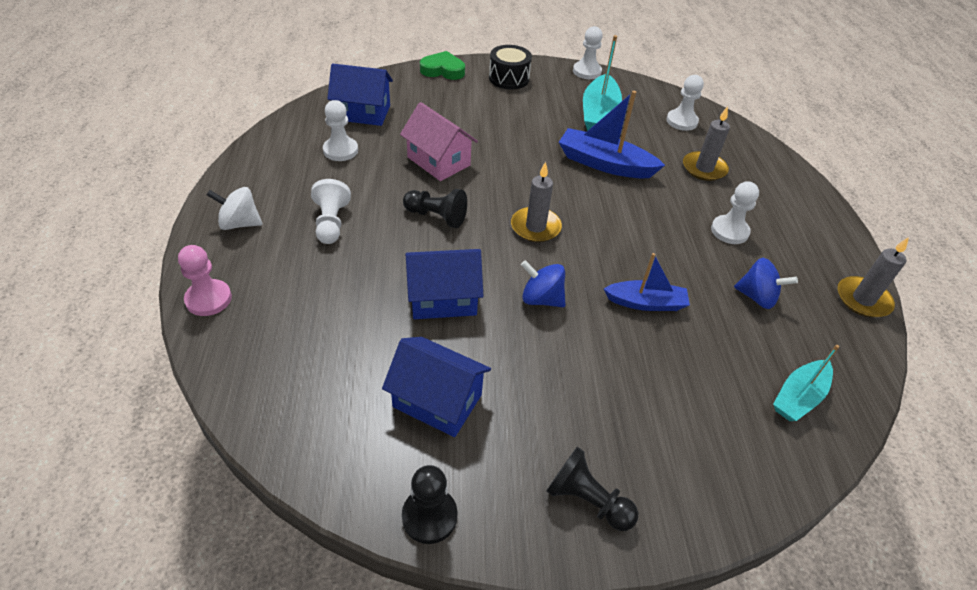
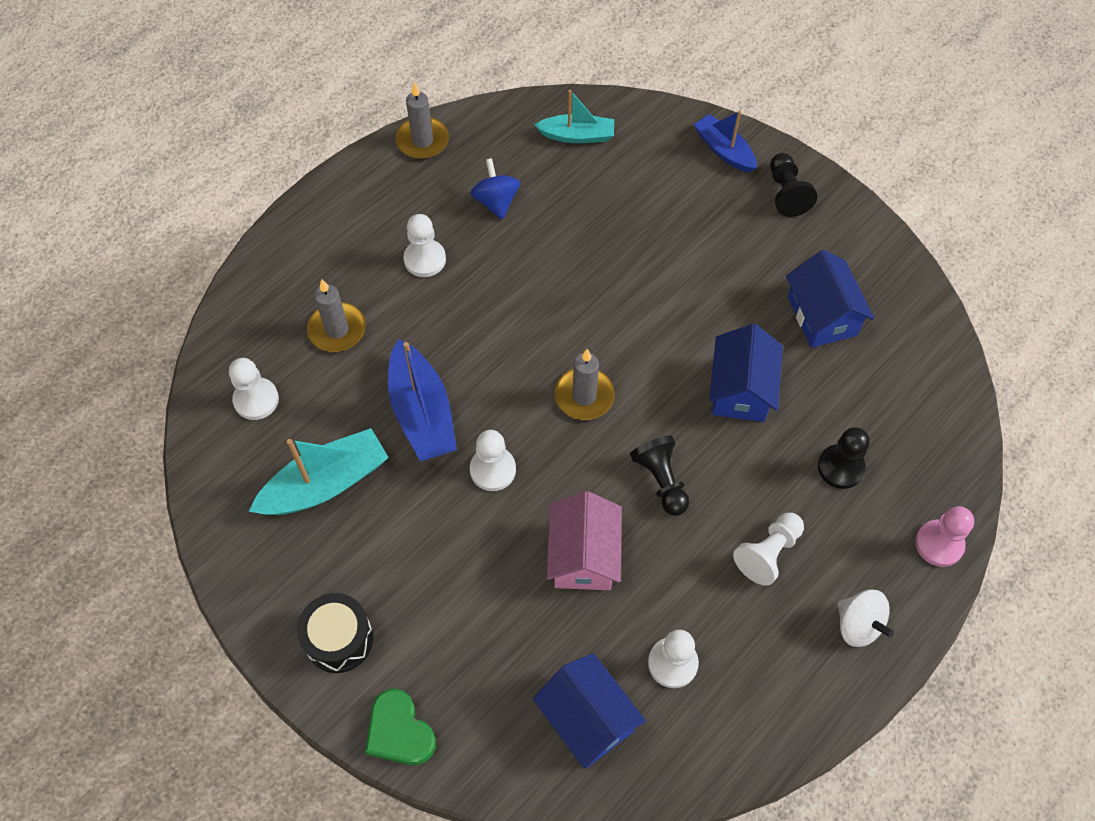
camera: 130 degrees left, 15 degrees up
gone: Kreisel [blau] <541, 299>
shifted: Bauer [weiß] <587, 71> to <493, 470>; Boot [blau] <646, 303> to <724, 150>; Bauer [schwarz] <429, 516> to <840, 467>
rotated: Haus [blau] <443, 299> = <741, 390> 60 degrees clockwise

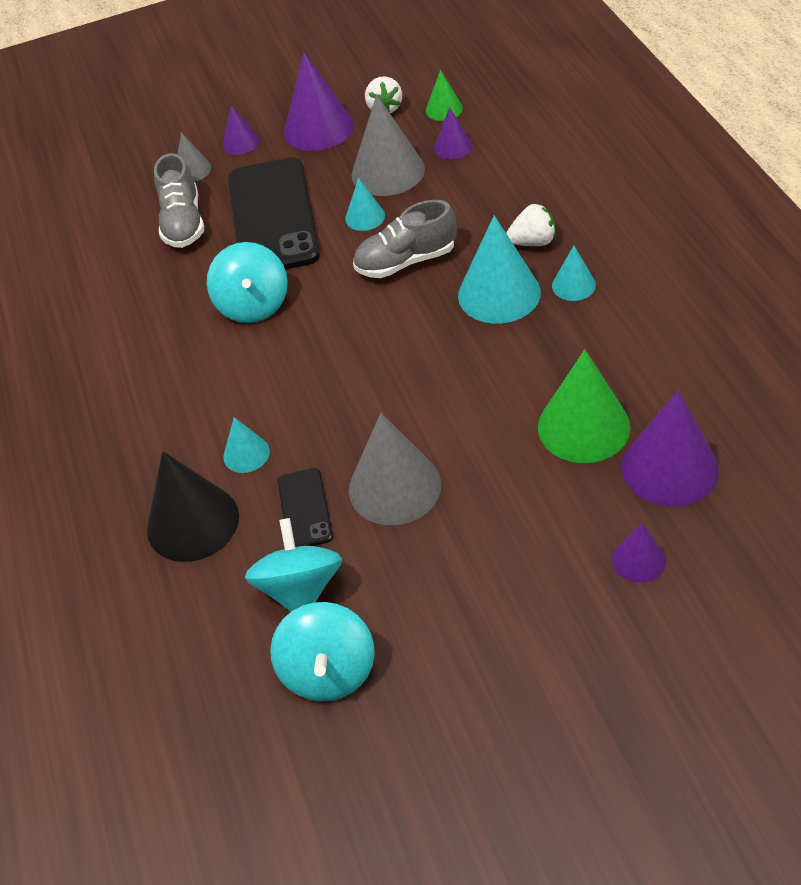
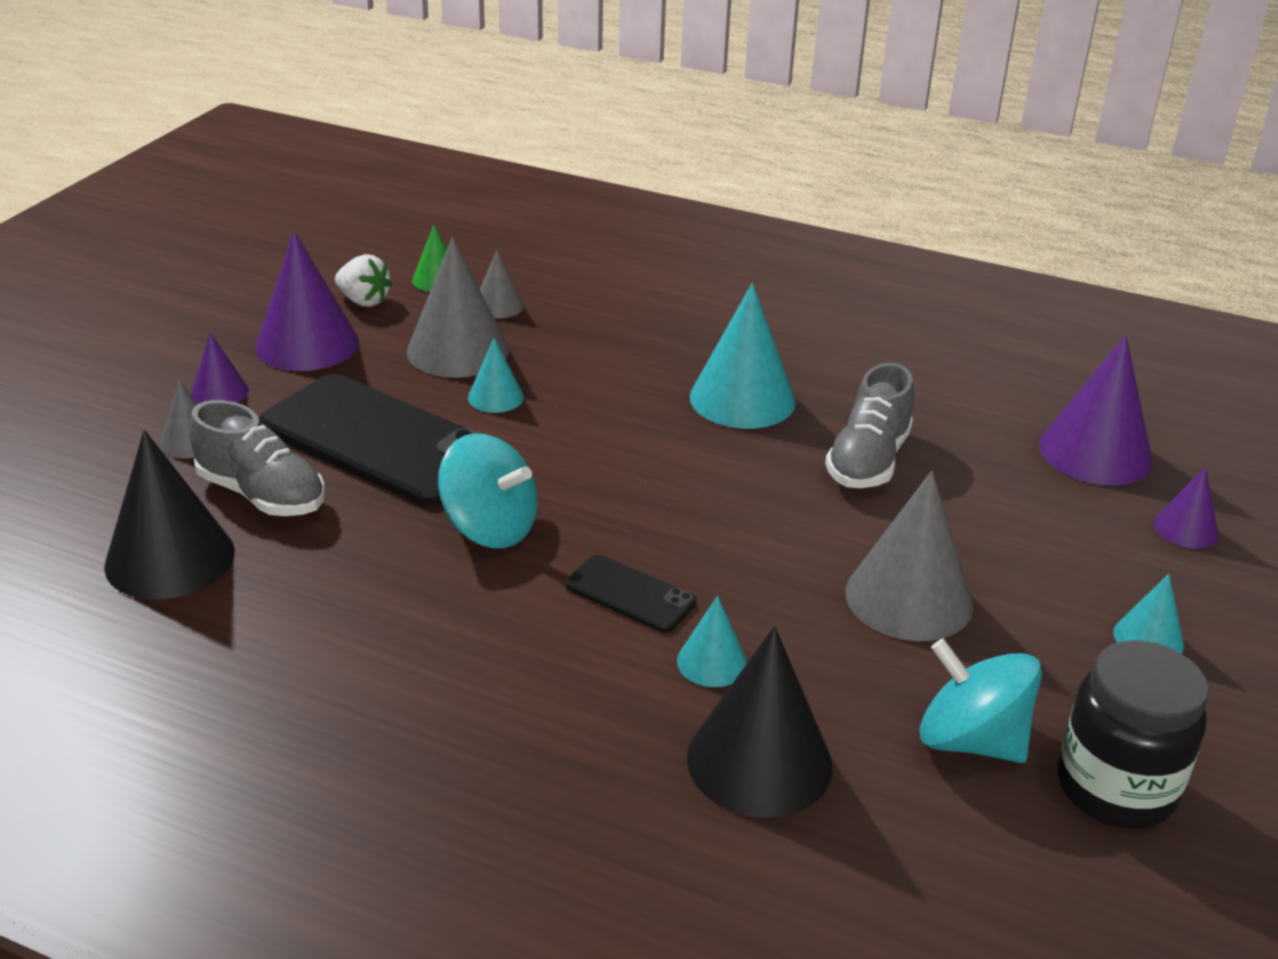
camera: 55 degrees left, 15 degrees down
gone: Erdbeere [weiß] <533, 242>; Kegel [grün] <583, 426>
new: Kegel [schwarz] <170, 558>
shifted: Handy [schwarz] <305, 509> to <630, 594>; Schuh [grau] <406, 261> to <868, 461>; Kegel [türkis] <573, 285> to <1148, 639>
swapped: Kreisel [türkis] <328, 671> to Einmachglas [schwarz] <1115, 788>
repainted: Kegel [lila] <453, 147> to Kegel [grau] <498, 305>

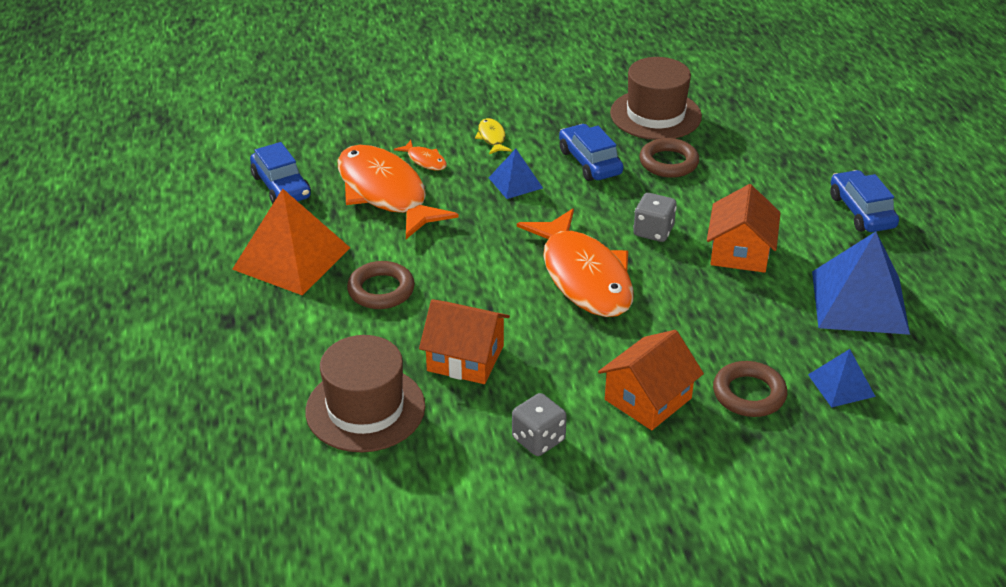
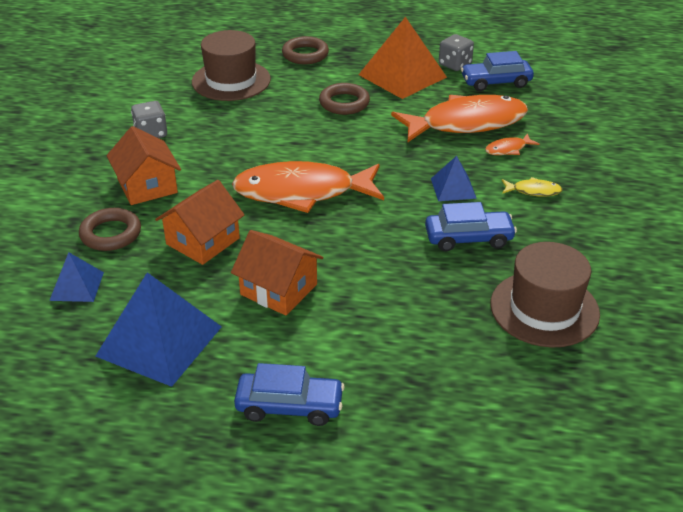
camera: 110 degrees right, 0 degrees up
shifted: Haus [orange] <465, 358> to <203, 241>; Ring [braun] <668, 163> to <305, 54>; Spielwürfel [grau] <653, 231> to <455, 64>

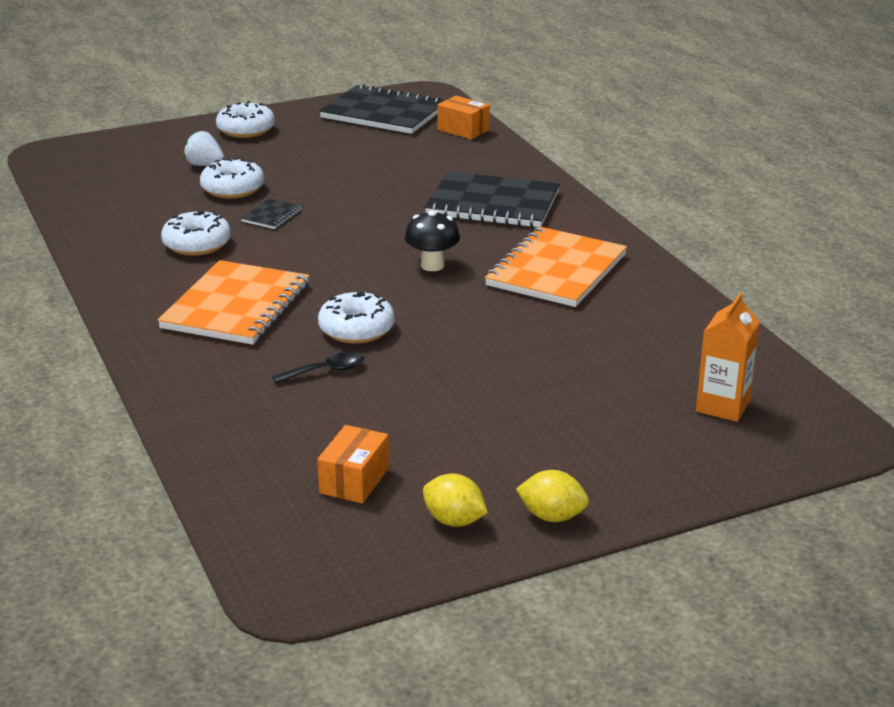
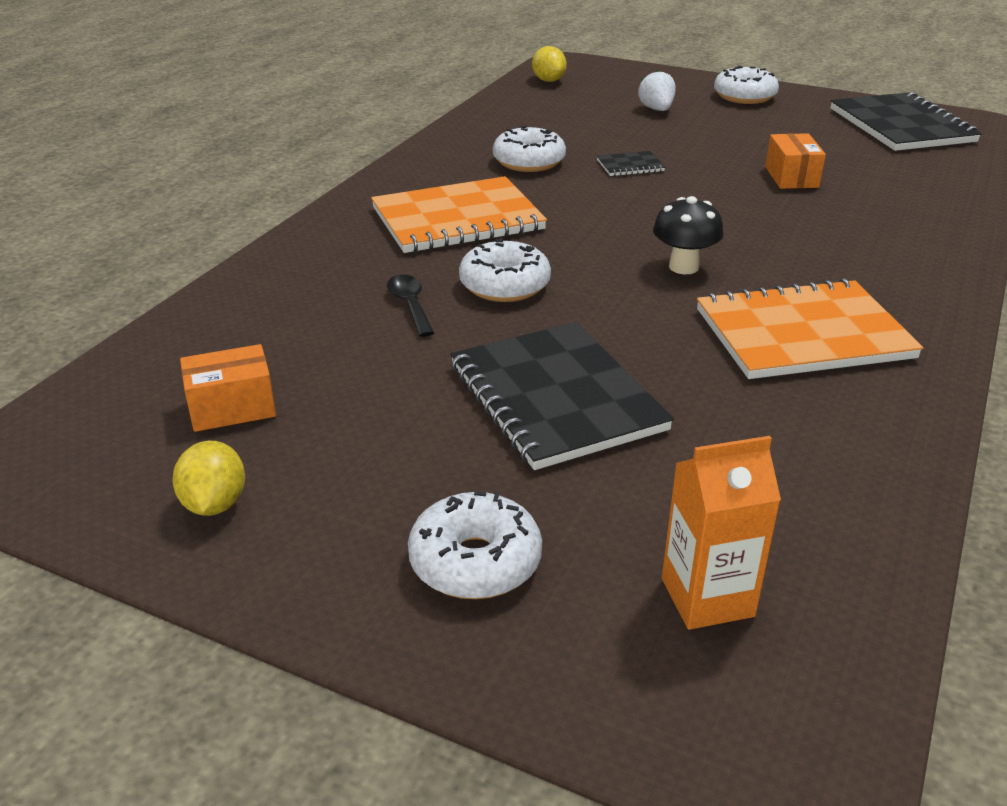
camera: 50 degrees right, 5 degrees up
shifted: Donut [weiß] <233, 189> to <475, 562>; Notizbuch [schwarz] <493, 204> to <556, 397>; Zitrone [gelb] <552, 516> to <548, 80>; Schachtel [orange] <463, 130> to <791, 177>
rotated: Löffel [schwarz] <326, 371> = <410, 305> 135 degrees counterclockwise

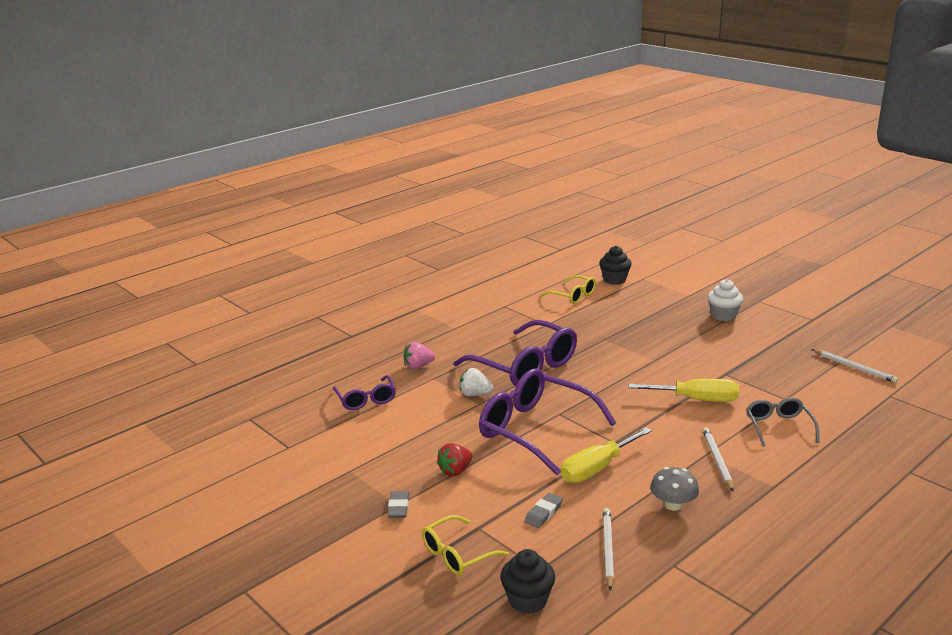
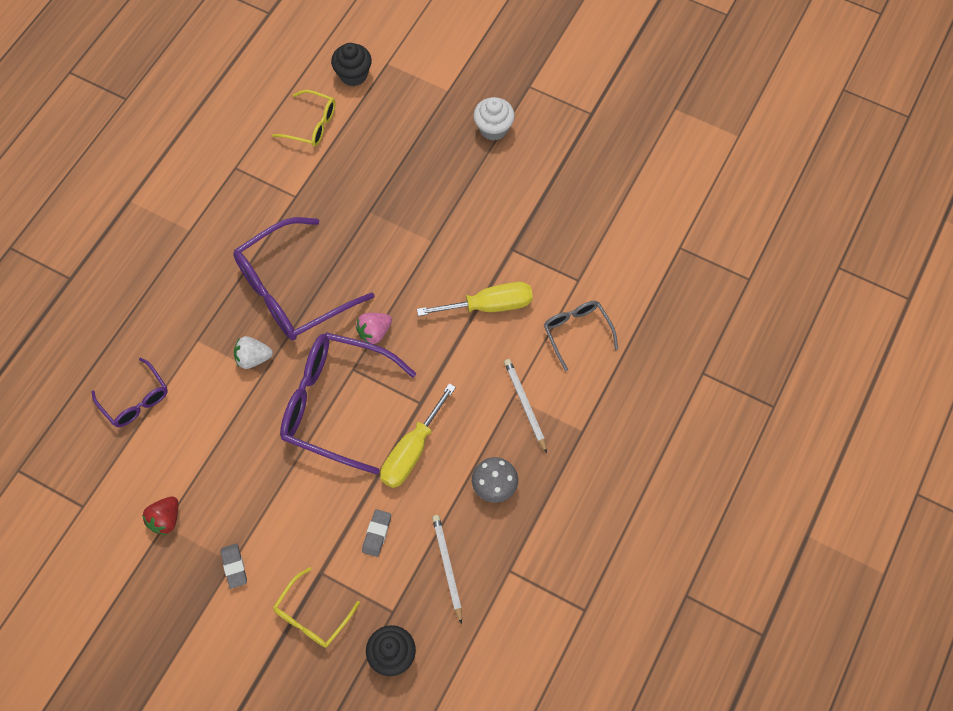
camera: 20 degrees left, 40 degrees up
gone: Bleistift [weiß] <854, 367>
shifted: Erdbeere [rot] <455, 471> to <165, 519>; Erdbeere [rosa] <418, 366> to <374, 332>
rotated: Brille [lila] <524, 366> = <293, 290> 120 degrees clockwise

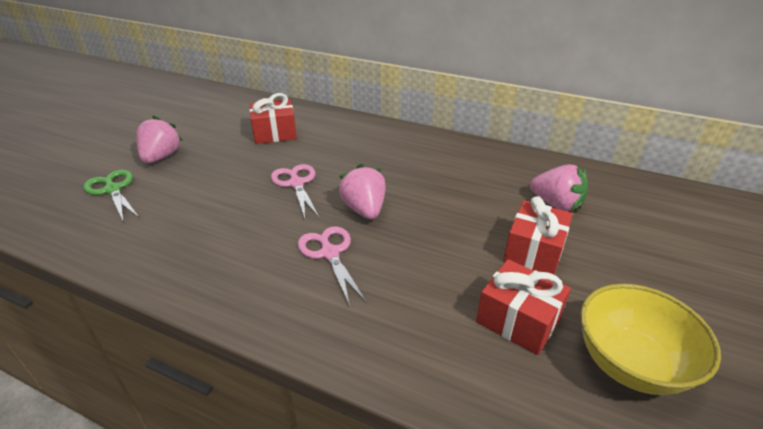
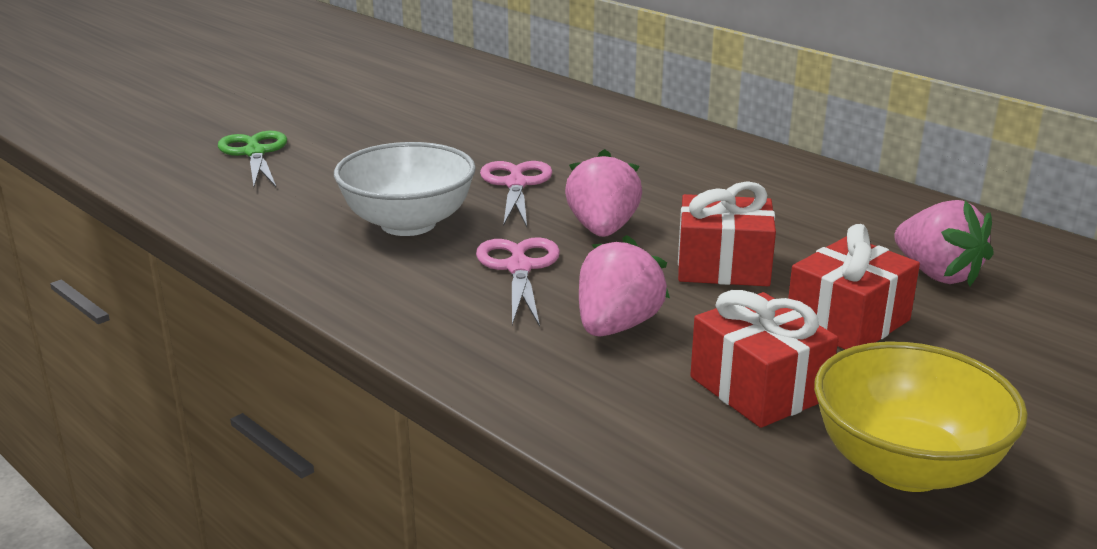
camera: 20 degrees right, 10 degrees down
new: Schüssel [weiß] <408, 224>
shifted: Erdbeere [rosa] <161, 157> to <616, 326>; Geschenk [rot] <275, 133> to <723, 266>

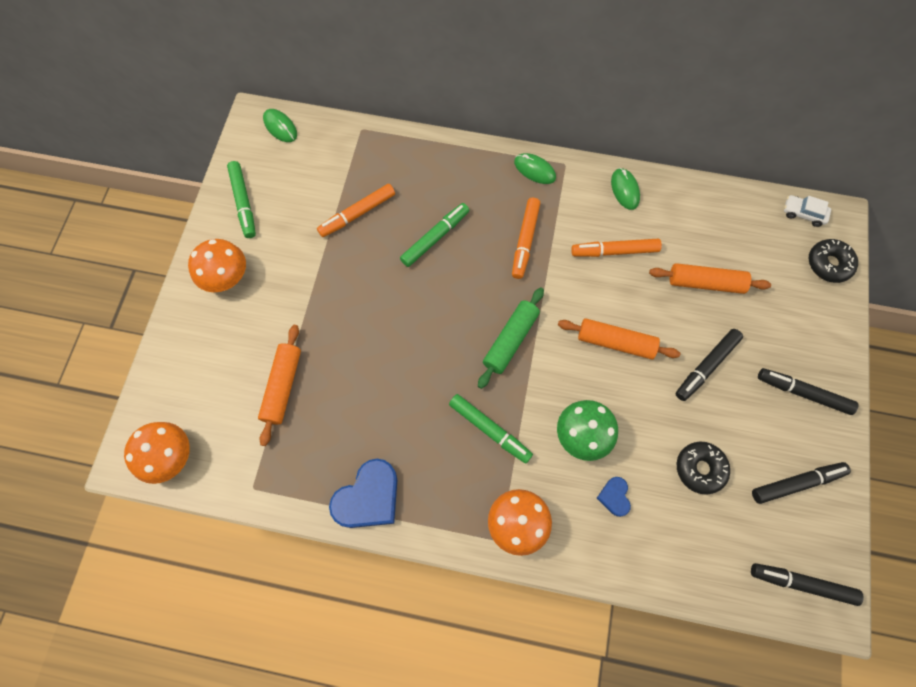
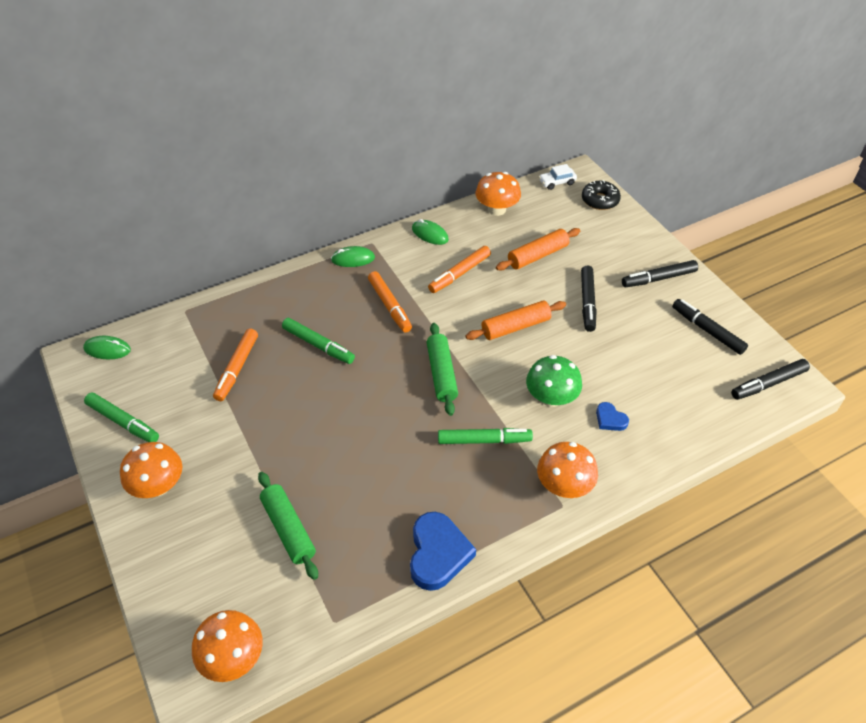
camera: 40 degrees left, 20 degrees down
gone: Donut [schwarz] <700, 469>
new: Pilz [orange] <497, 209>
repainted: Nudelholz [orange] <282, 386> to Nudelholz [grün] <288, 529>
rotated: Filzstift [grün] <435, 238> = <318, 345> 120 degrees clockwise; Filzstift [schwarz] <797, 483> = <707, 330> 75 degrees counterclockwise

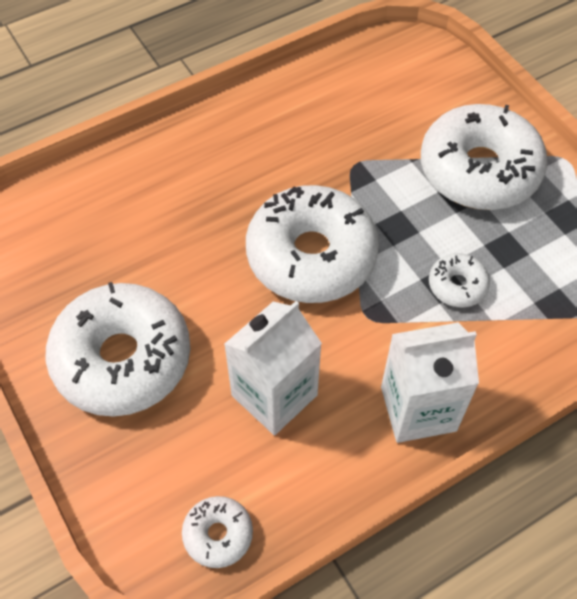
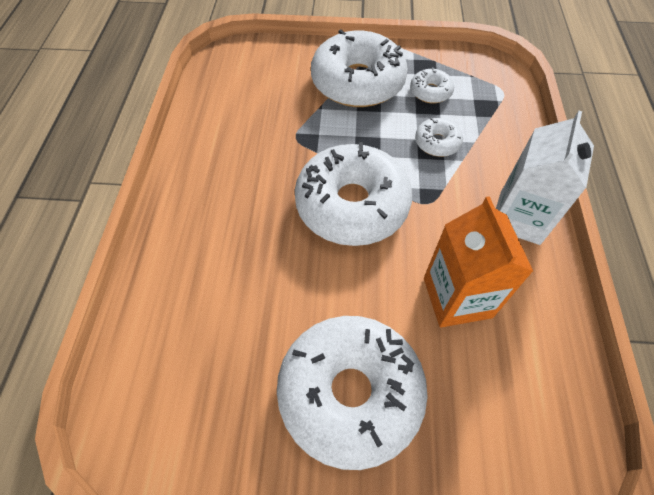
camera: 55 degrees left, 0 degrees up
shifted: Donut [weiß] <218, 534> to <430, 92>
repainted: Getränkekarton [weiß] <274, 395> to Getränkekarton [orange] <457, 297>

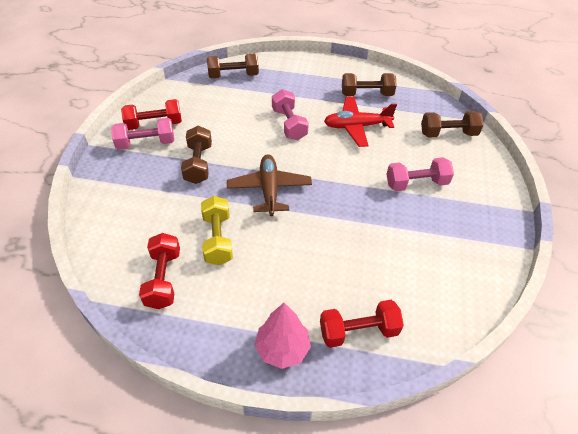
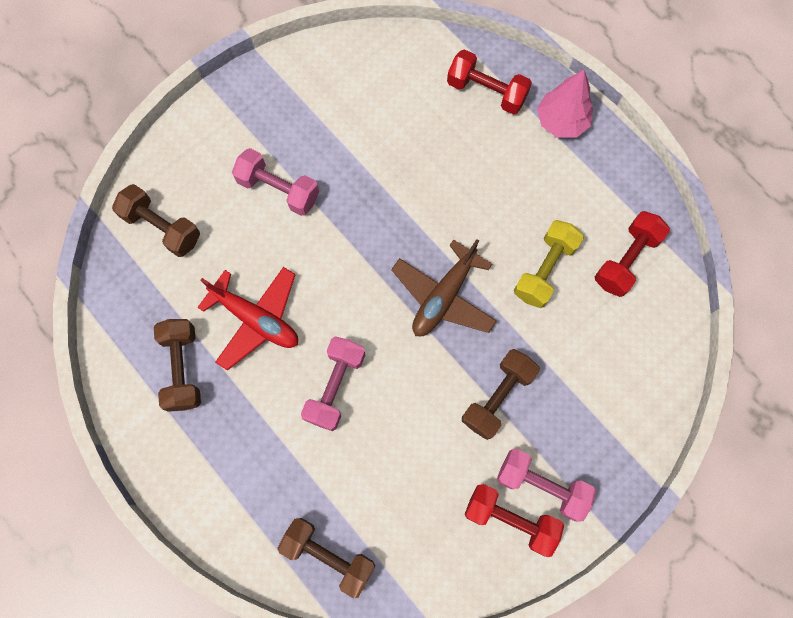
camera: 140 degrees left, 25 degrees up
rotated: Hantel [braun] <366, 94> = <182, 368> 45 degrees clockwise

